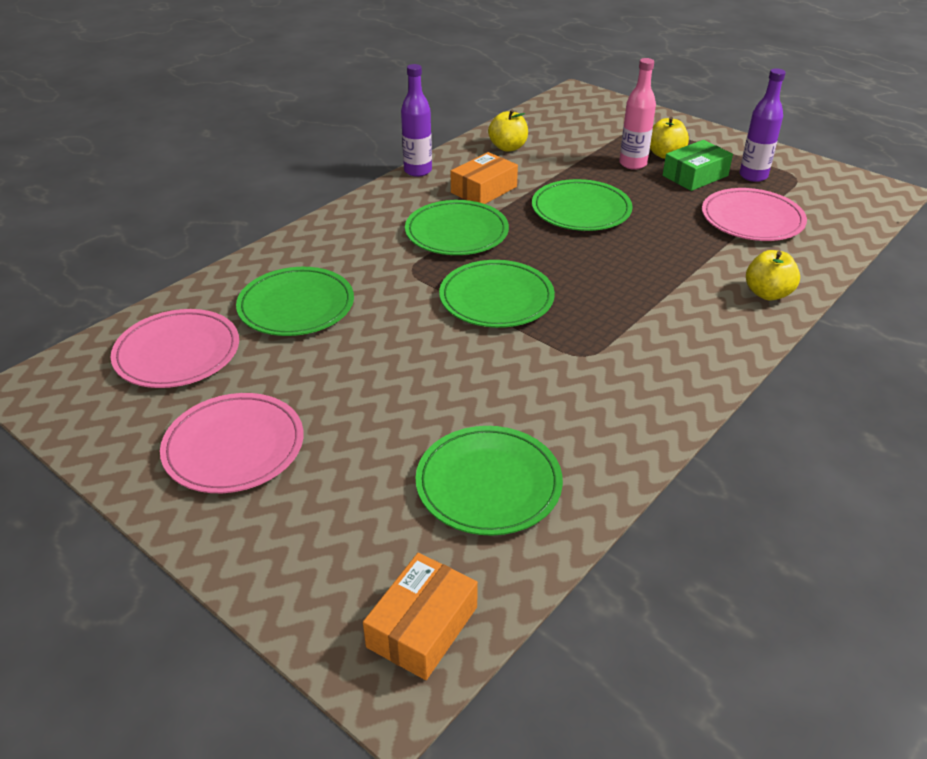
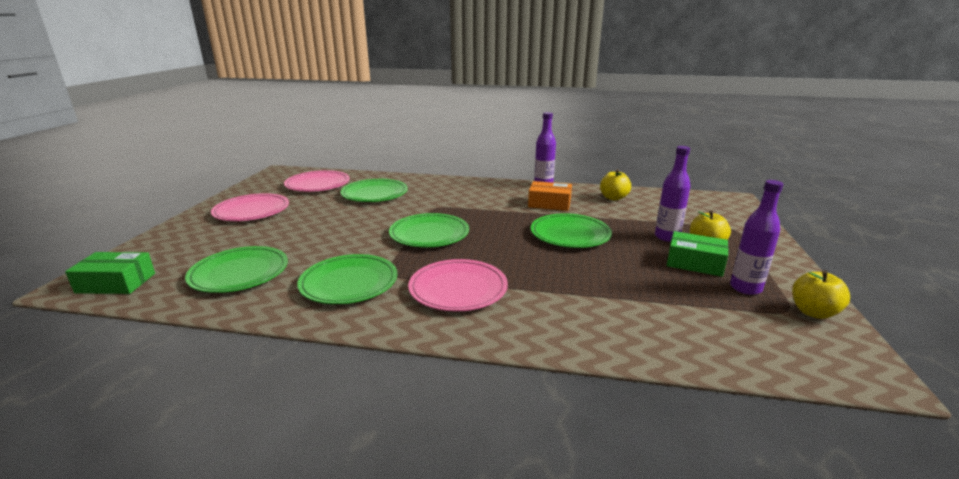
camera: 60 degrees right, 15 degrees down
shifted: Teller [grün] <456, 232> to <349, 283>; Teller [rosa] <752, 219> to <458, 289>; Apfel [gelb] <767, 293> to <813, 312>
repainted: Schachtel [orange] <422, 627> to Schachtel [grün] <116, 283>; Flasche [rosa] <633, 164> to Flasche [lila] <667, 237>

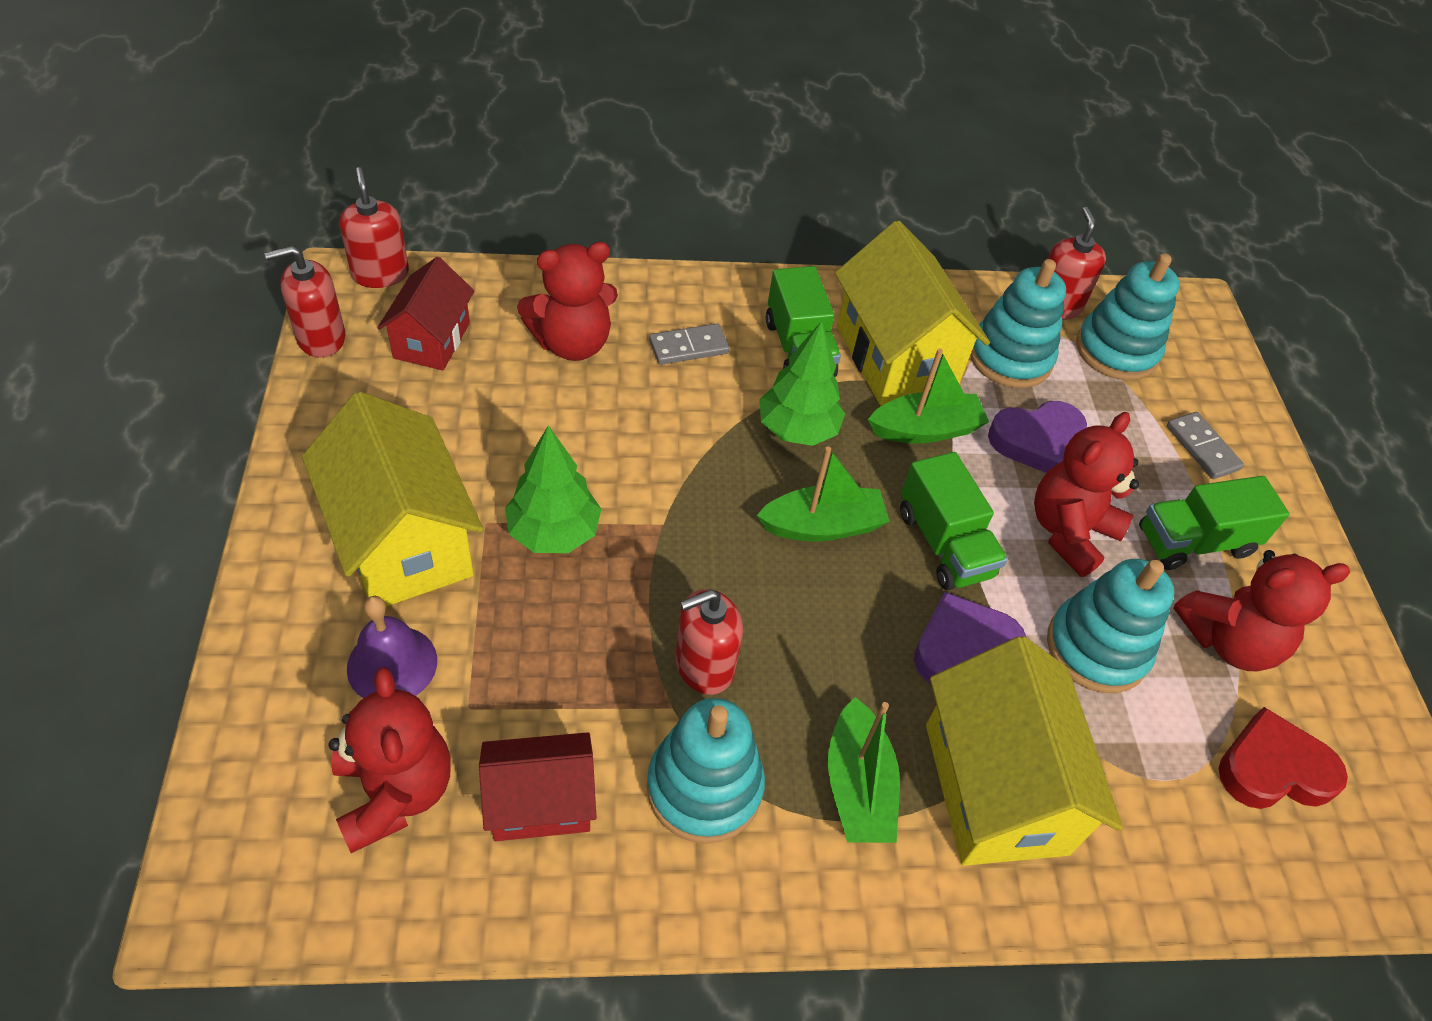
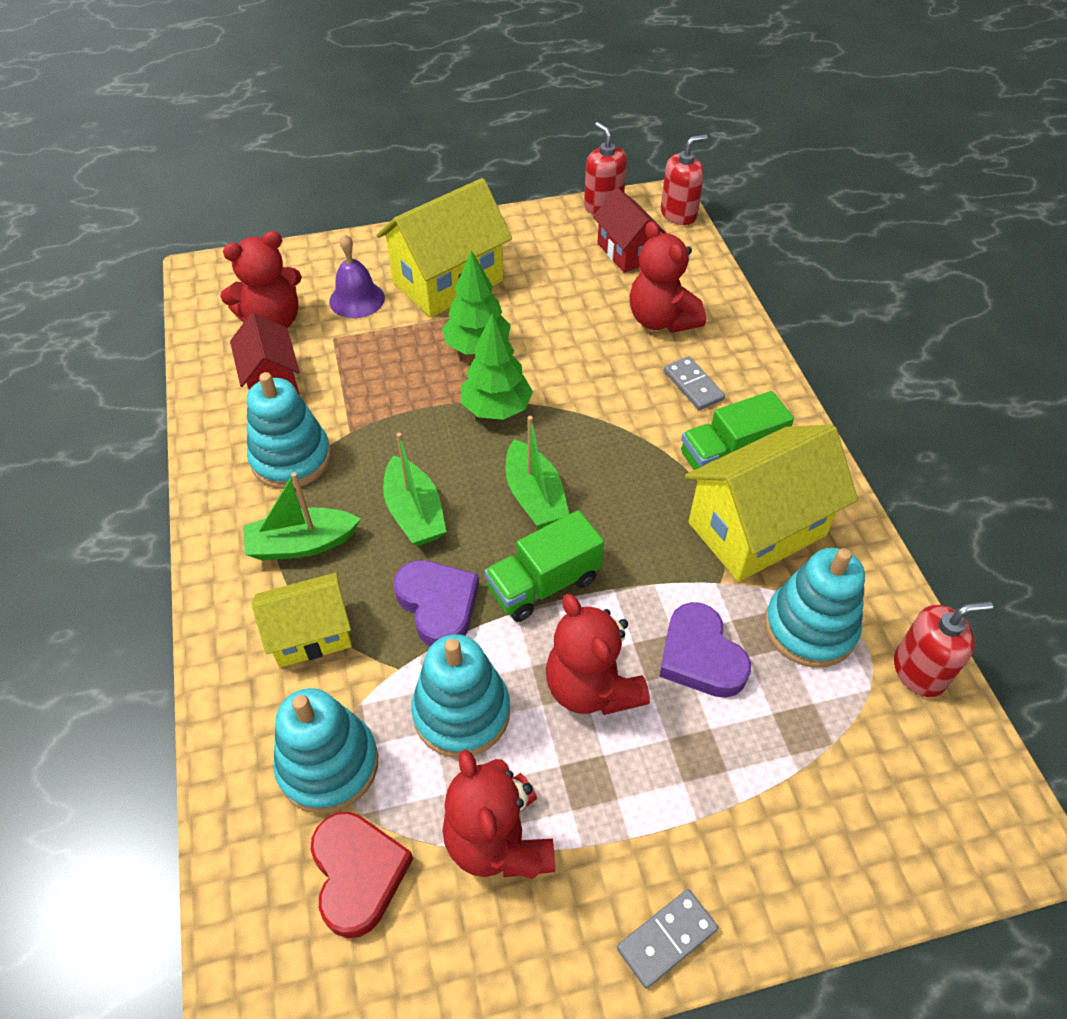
camera: 85 degrees right, 0 degrees up
gone: Seifenspender [rot] <704, 666>; Lastwagen [grün] <1194, 542>
shifted: Stapelspielzeug [türkis] <1116, 350> to <328, 765>; Boot [grün] <925, 429> to <414, 513>; Baum [grün] <797, 430> to <496, 409>; Dominostein [grau] <1202, 448> to <667, 939>
rotated: Teddybär [rot] <1069, 532> = <592, 688> 150 degrees counterclockwise; Haus [rot] <432, 340> = <627, 252> 60 degrees clockwise
scaled: Haus [gelb] <995, 788> = <310, 634> x0.60

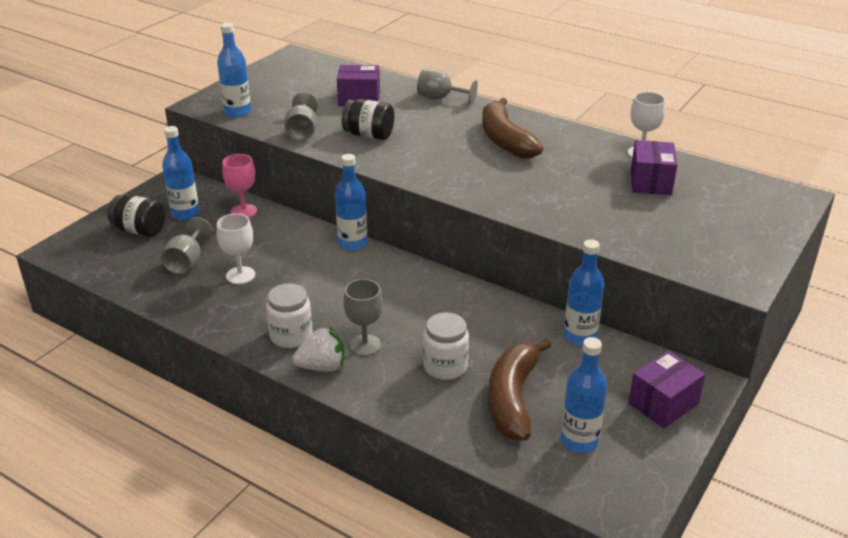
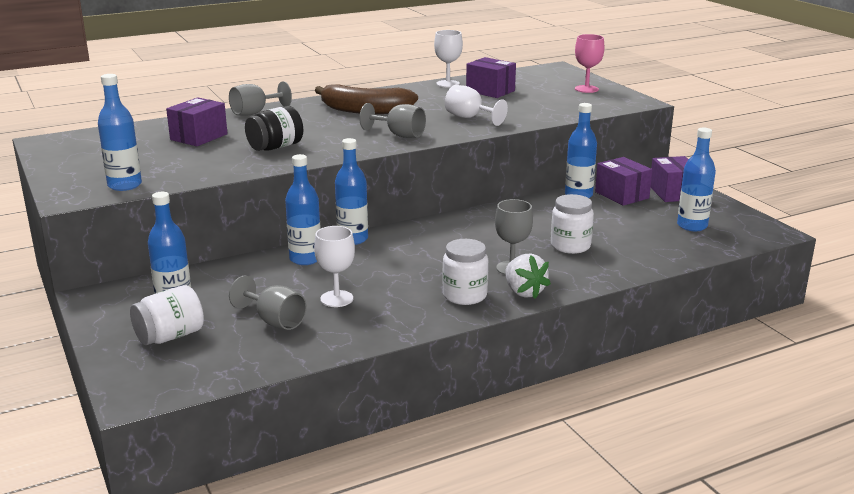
camera: 60 degrees left, 10 degrees down
gone: Banane [braun] <513, 398>
new: Flasche [blau] <305, 259>; Kelch [weiß] <469, 118>; Schachtel [lila] <622, 195>
shifted: Kelch [grau] <302, 132> to <399, 135>; Kelch [rosa] <244, 211> to <586, 89>
repainted: Einmachglas [schwarz] <140, 230> to Einmachglas [weiß] <170, 336>
rotated: Erdbeere [weiß] <322, 367> = <524, 292> 135 degrees clockwise

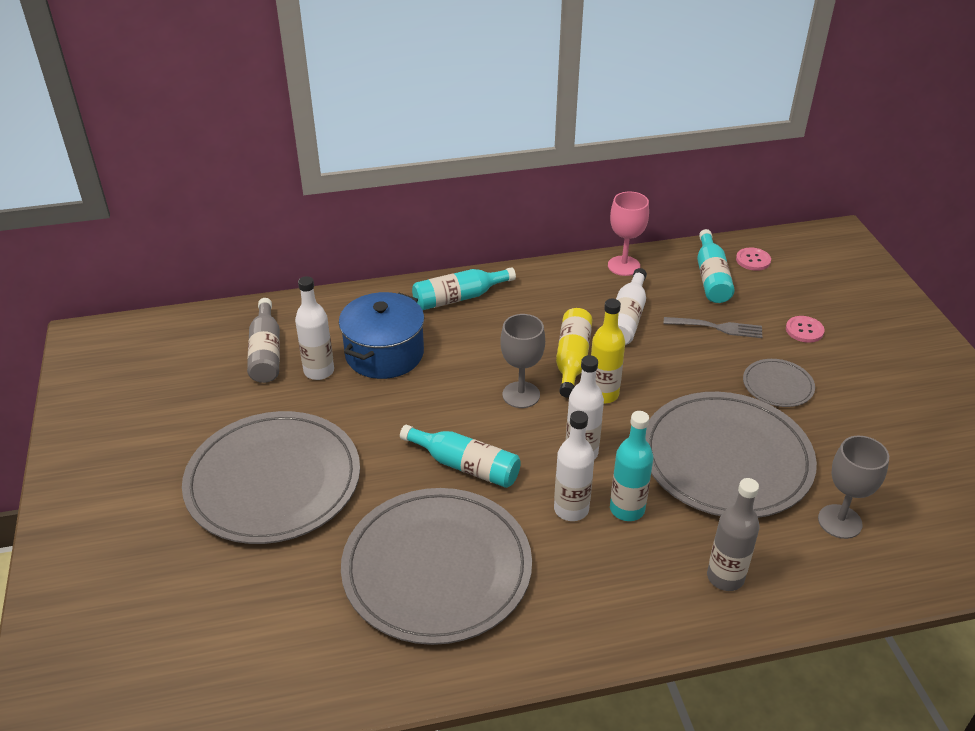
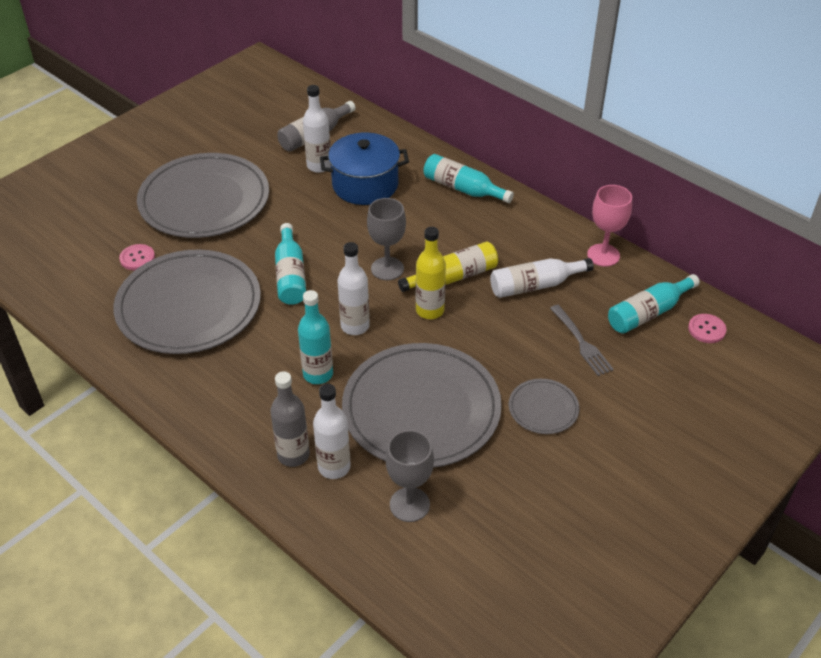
camera: 55 degrees right, 5 degrees up
shifted: Knopf [rosa] <804, 330> to <137, 258>; Flasche [weiß] <571, 509> to <334, 467>

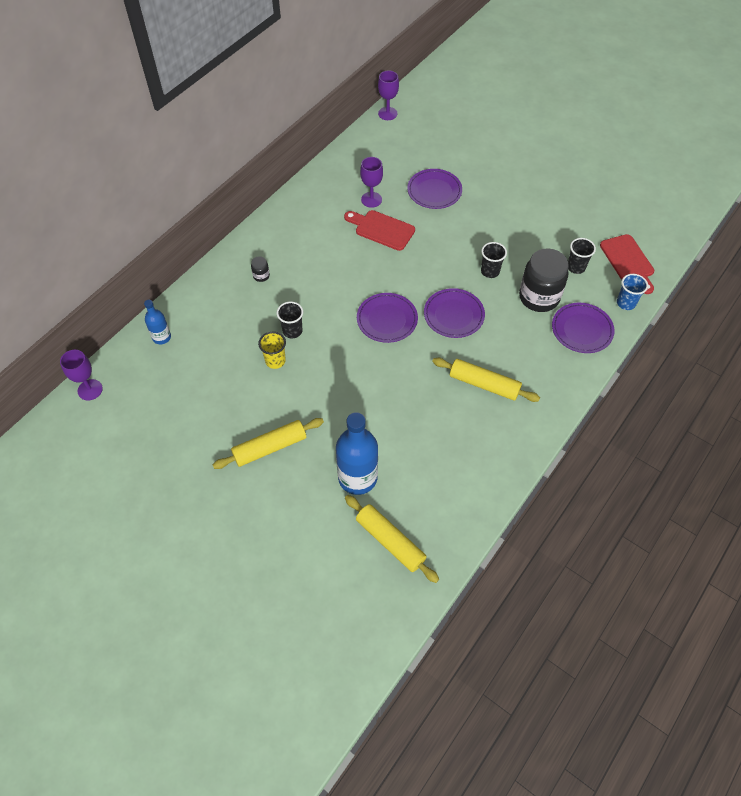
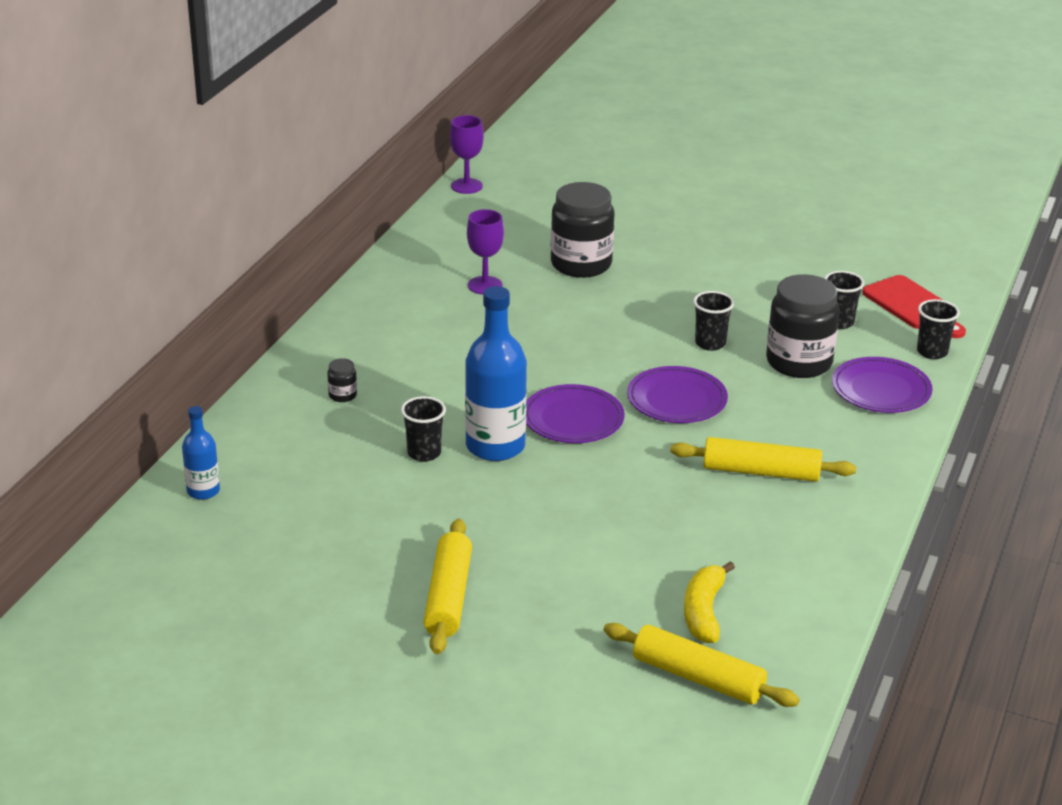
camera: 15 degrees left, 25 degrees down
gone: Kelch [lila] <90, 390>; Becher [gelb] <275, 361>; Schneidebrett [rot] <381, 229>
new: Banane [gelb] <704, 612>
shifted: Flasche [blau] <357, 478> to <495, 446>
swapped: Teller [lila] <434, 191> to Einmachglas [schwarz] <581, 264>
repainted: Becher [blau] <626, 303> to Becher [schwarz] <932, 352>
rotated: Nudelholz [gelb] <270, 447> = <448, 597> 45 degrees counterclockwise

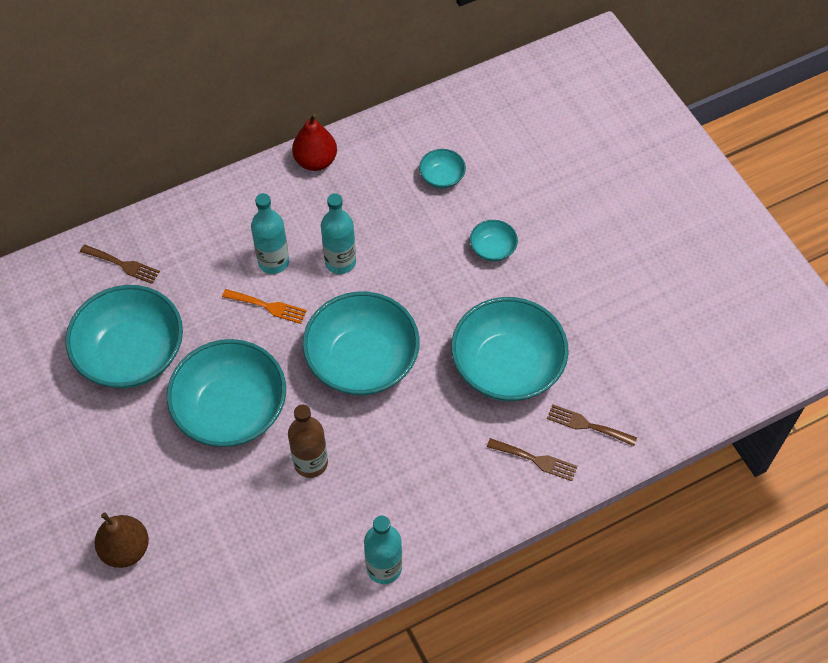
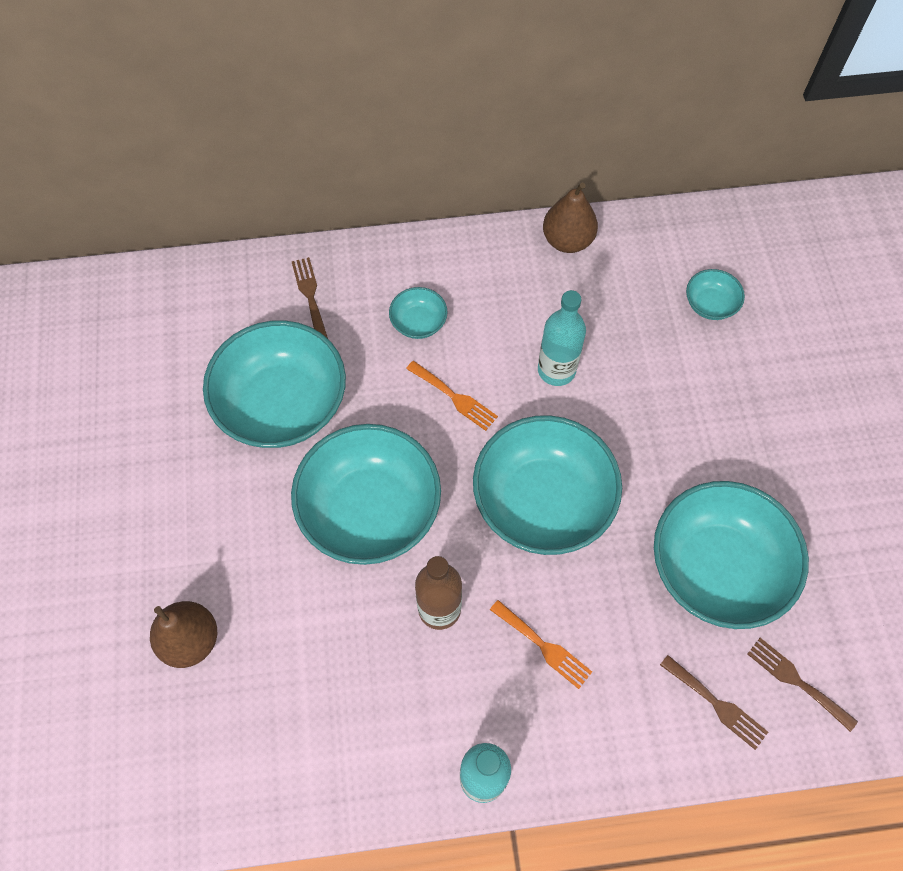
camera: 20 degrees right, 5 degrees up
gone: Flasche [türkis] <273, 262>
new: Gabel [orange] <544, 646>
shifted: Schüssel [türkis] <492, 248> to <418, 322>
repainted: Birne [rot] <315, 161> to Birne [braun] <567, 240>
rotated: Gabel [braun] <123, 265> = <310, 295> 150 degrees counterclockwise

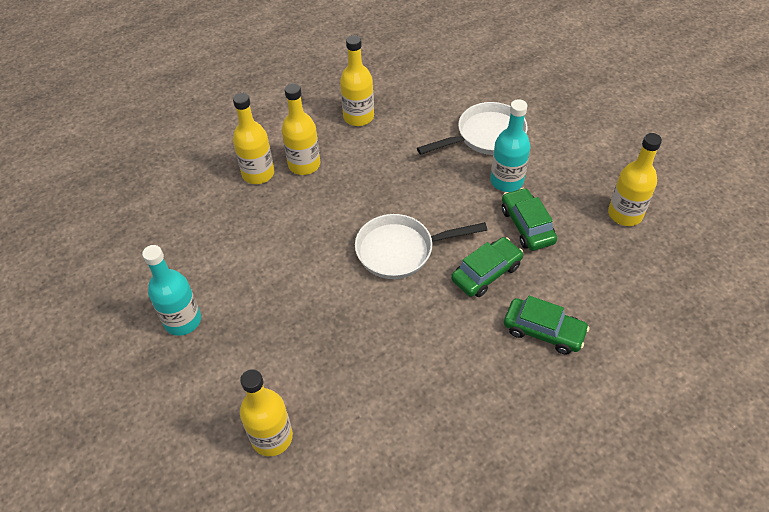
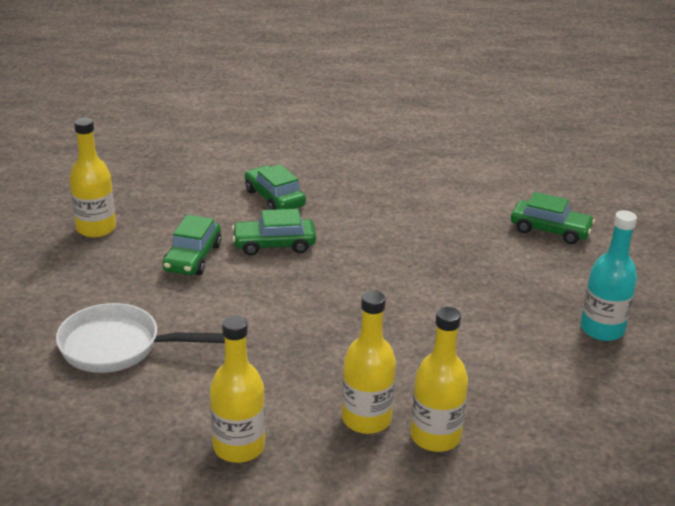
camera: 150 degrees left, 20 degrees down
gone: Pfanne [weiß] <401, 250>; Flasche [türkis] <506, 181>
swapped: Flasche [gelb] <272, 437> to Auto [grün] <550, 230>

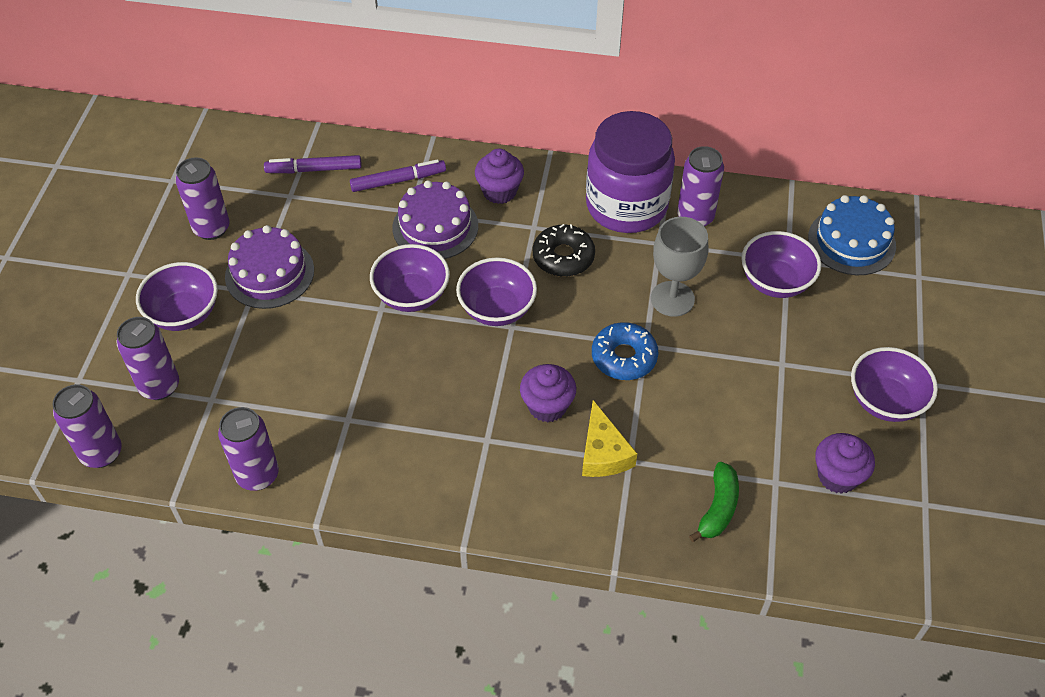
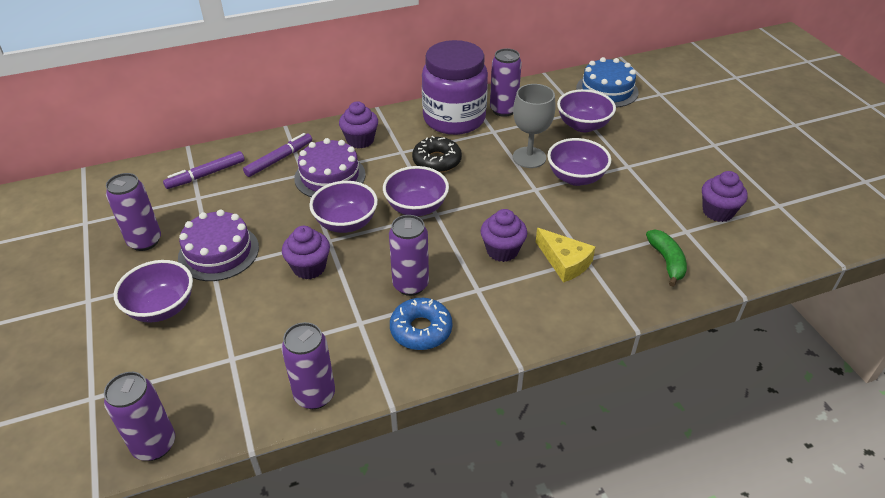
camera: 30 degrees left, 10 degrees down
new: Muffin [lila] <309, 267>
shifted: Dose [lila] <159, 386> to <410, 285>; Donut [blau] <624, 357> to <421, 330>; Schüssel [lila] <885, 401> to <576, 177>

